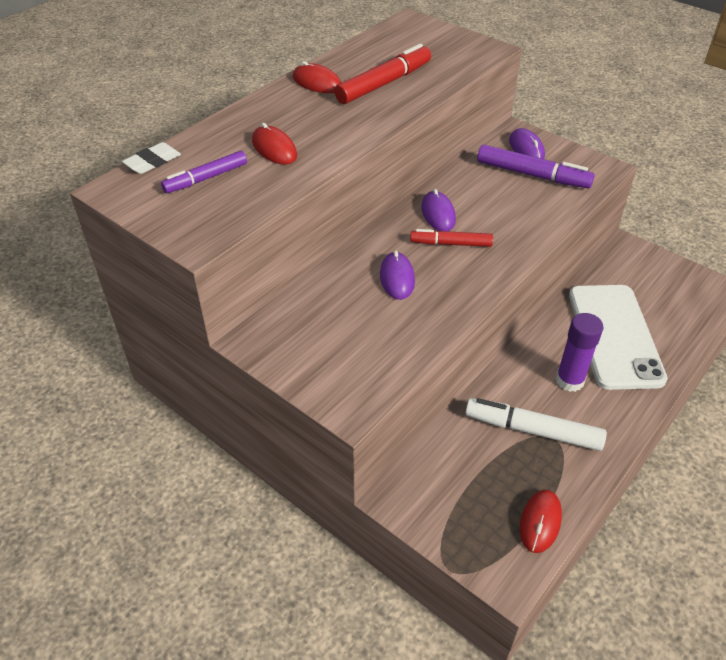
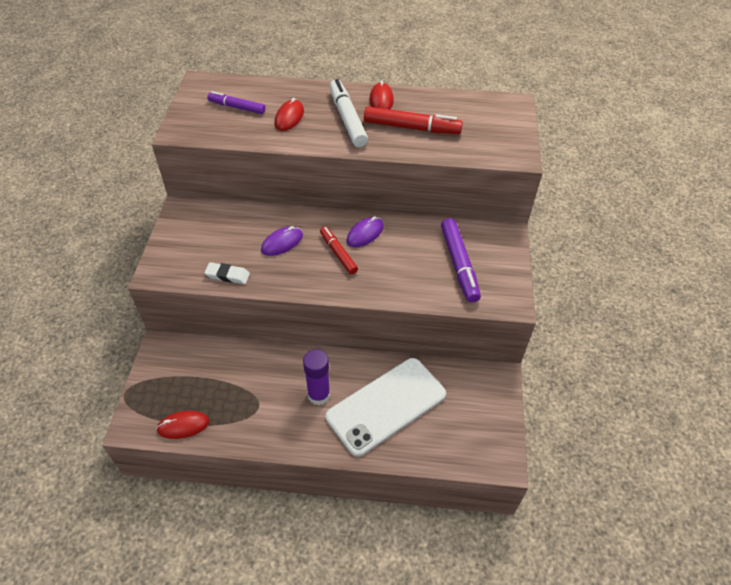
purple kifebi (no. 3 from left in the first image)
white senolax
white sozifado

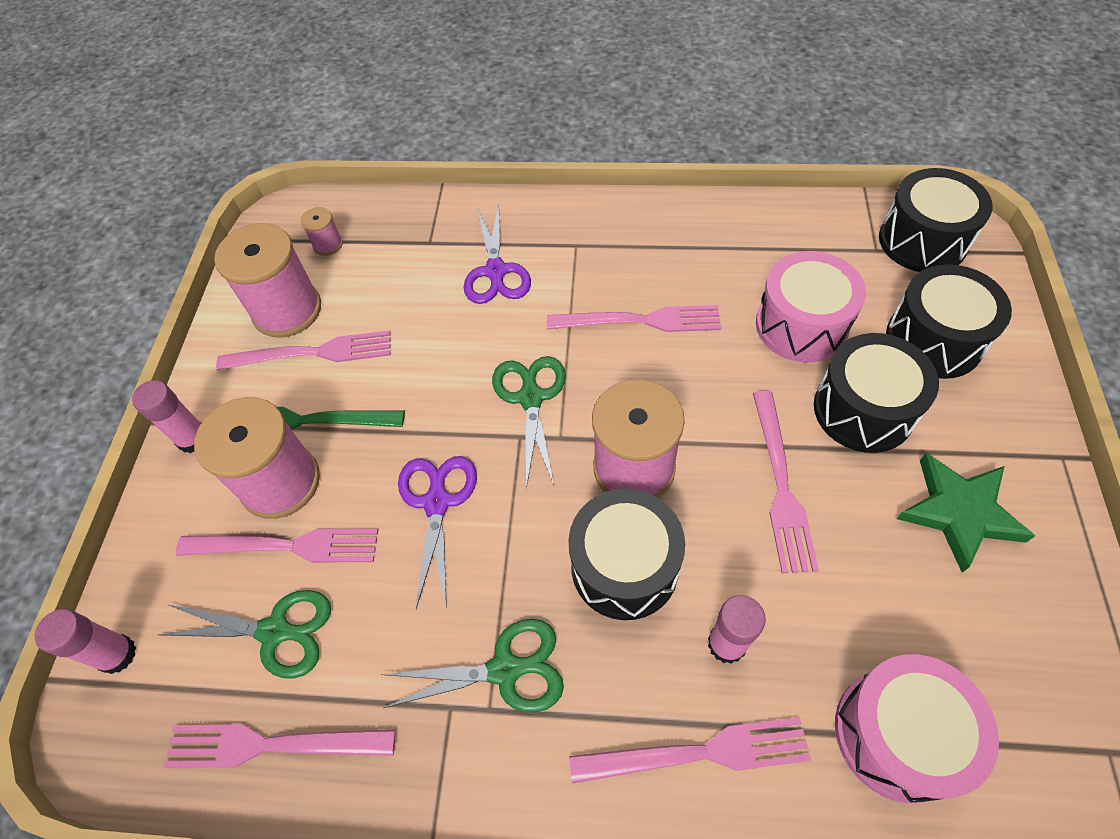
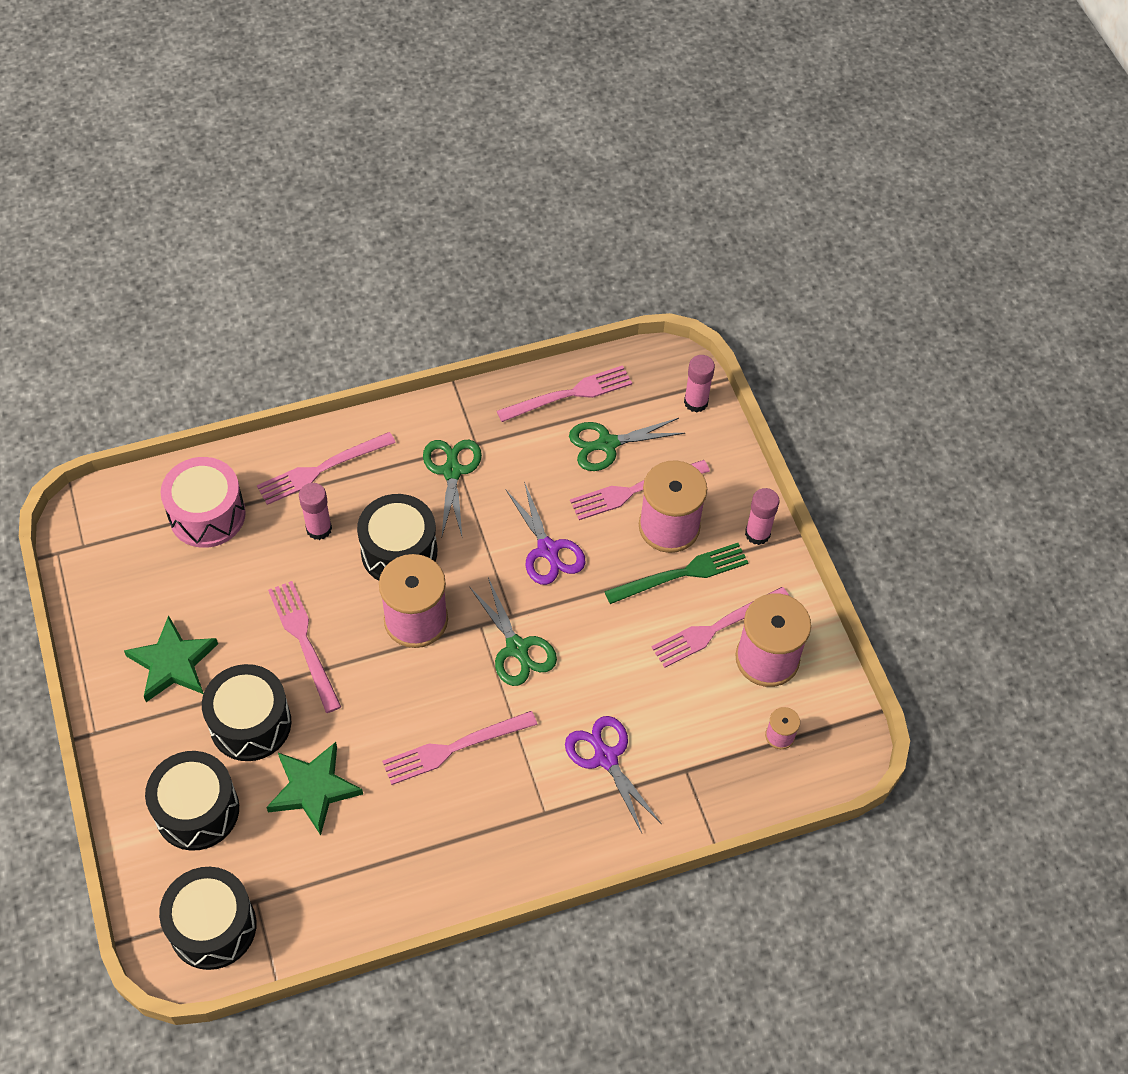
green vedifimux (no. 2 from left)
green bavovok (no. 1 from left)

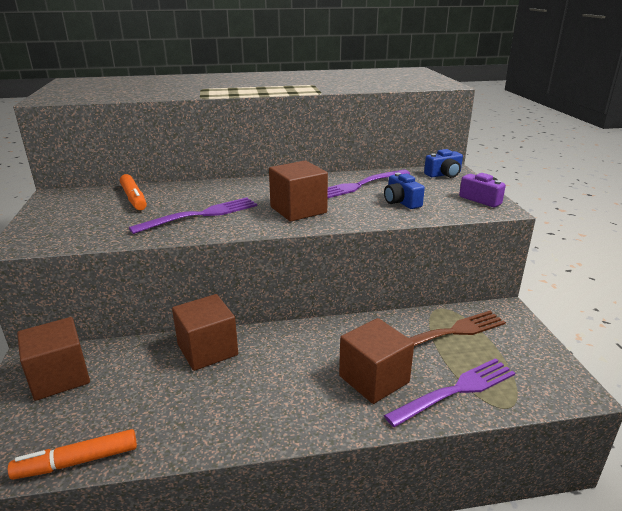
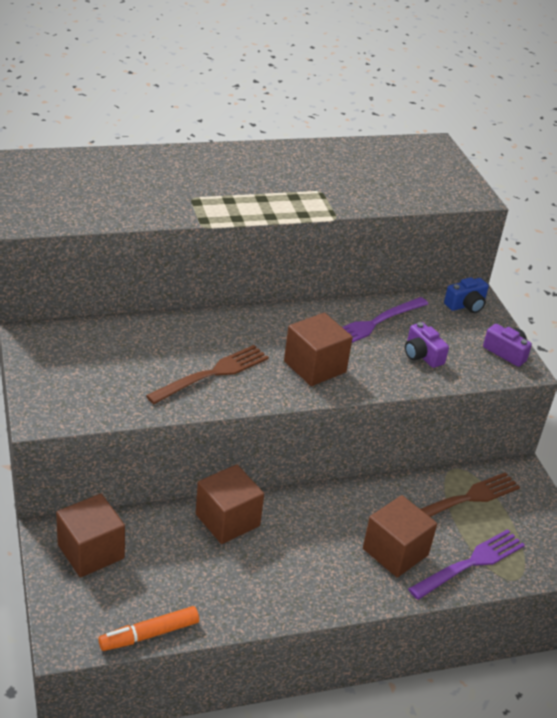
orange sozifado (no. 2 from left in the first image)
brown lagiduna (no. 1 from left)
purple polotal (no. 1 from left)

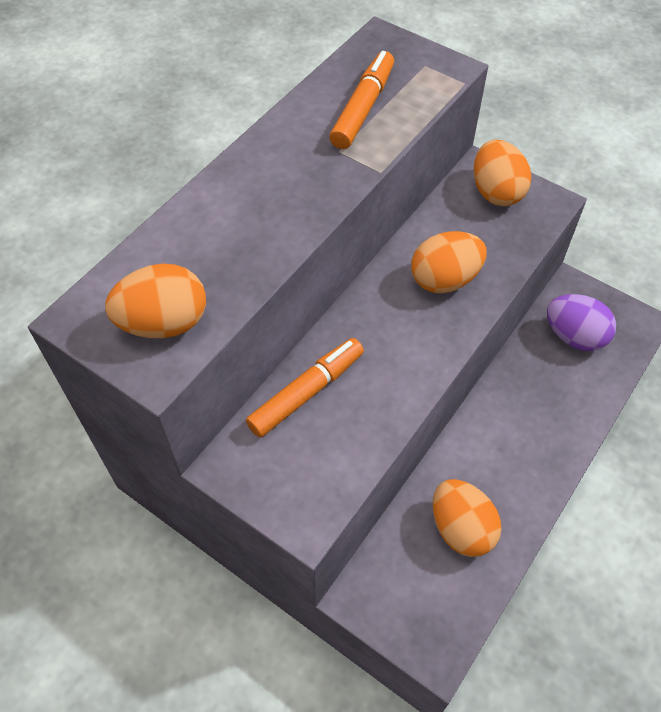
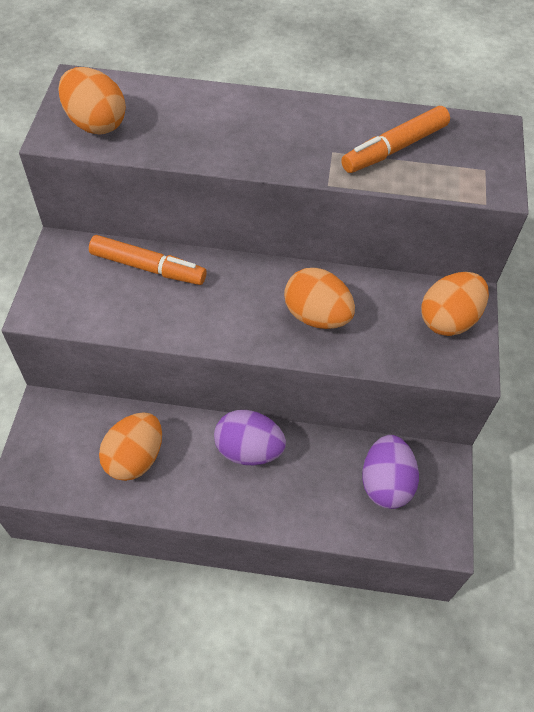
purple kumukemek (no. 1 from left)
orange sozifado (no. 2 from left)

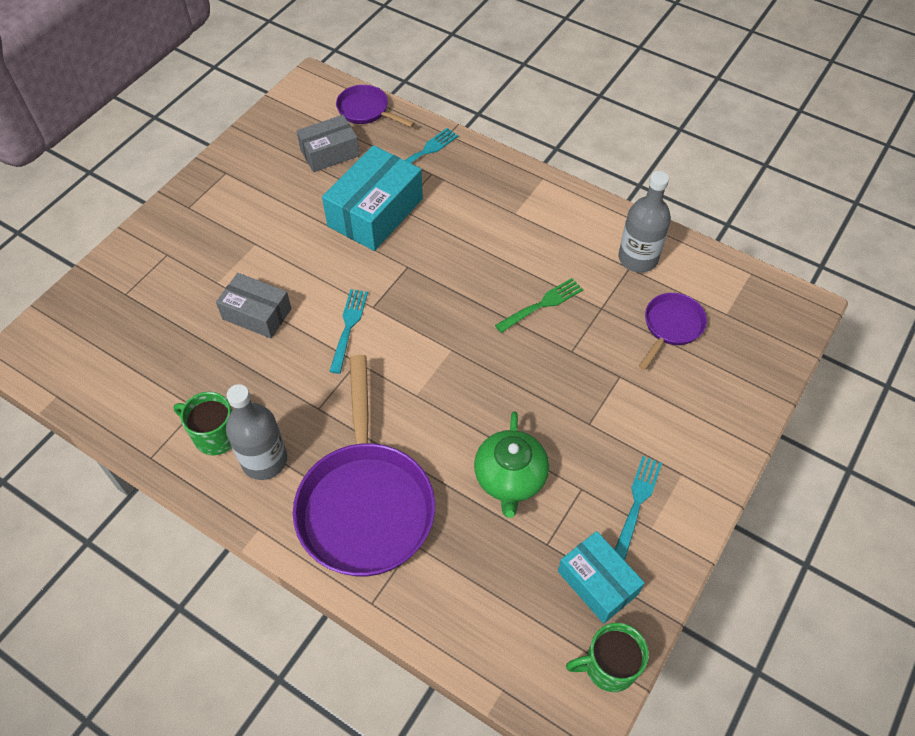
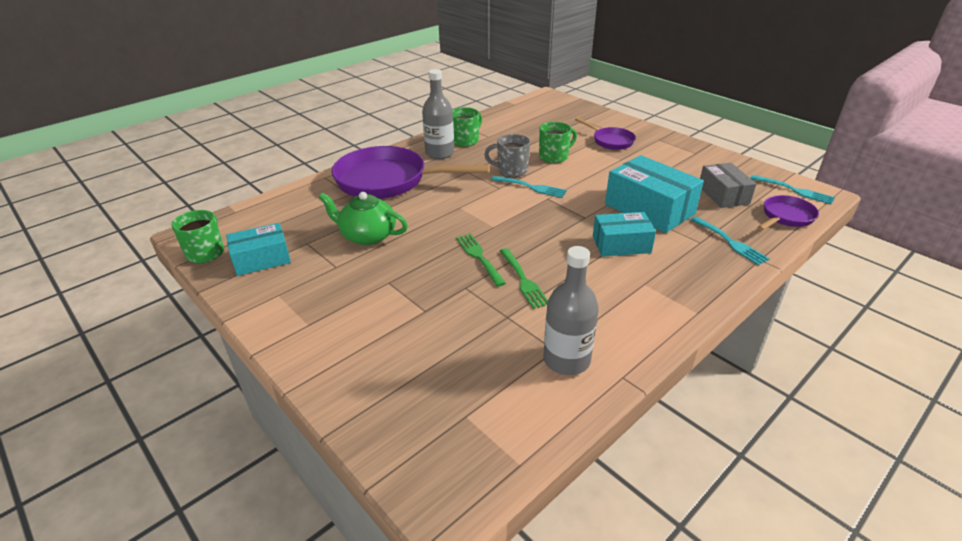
green lagiduna (no. 1 from left)
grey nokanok
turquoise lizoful (no. 2 from left)
turquoise lagiduna (no. 3 from left)
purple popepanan (no. 2 from left)
green nokanok (no. 3 from left)

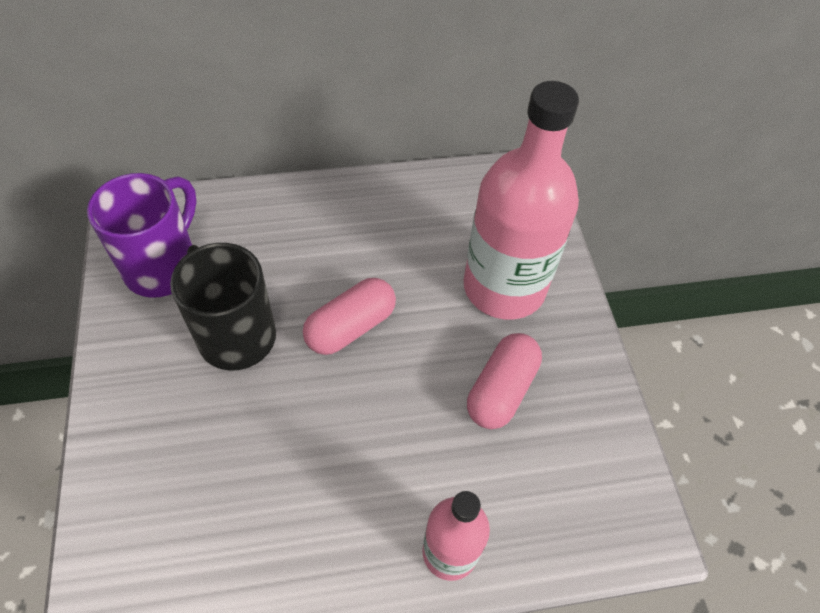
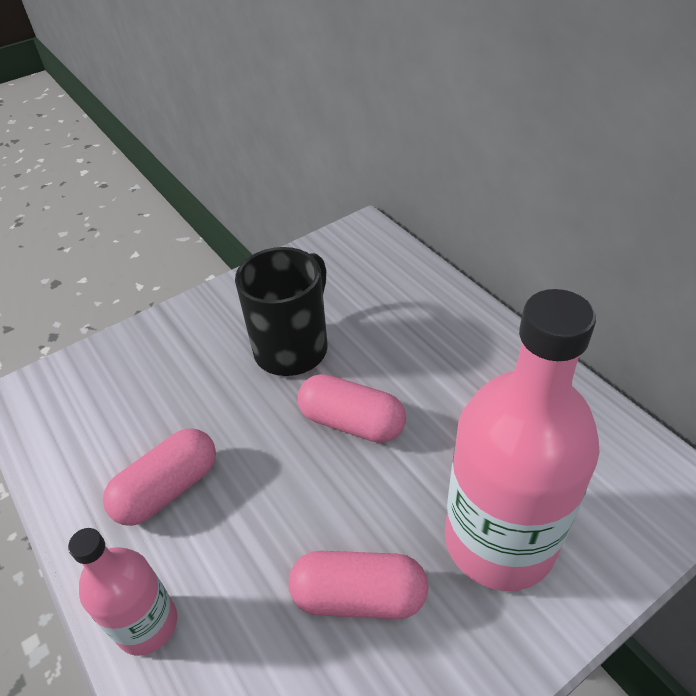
purple nokanok
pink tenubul (no. 1 from left)

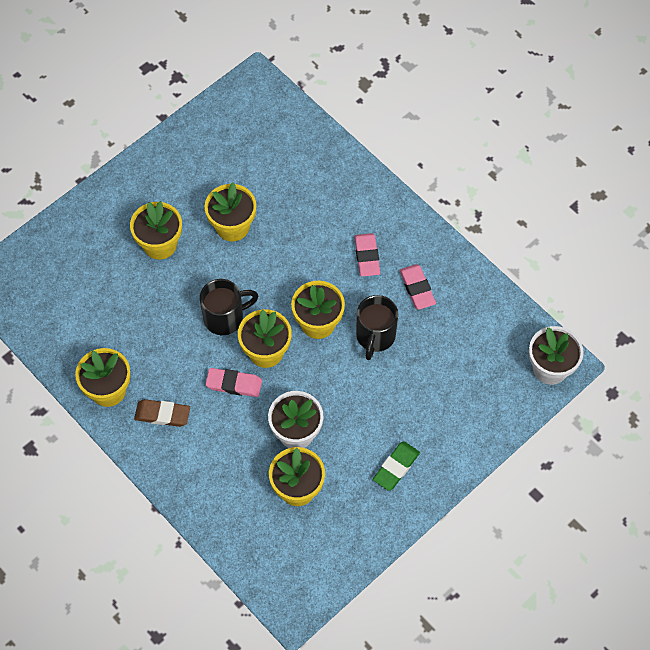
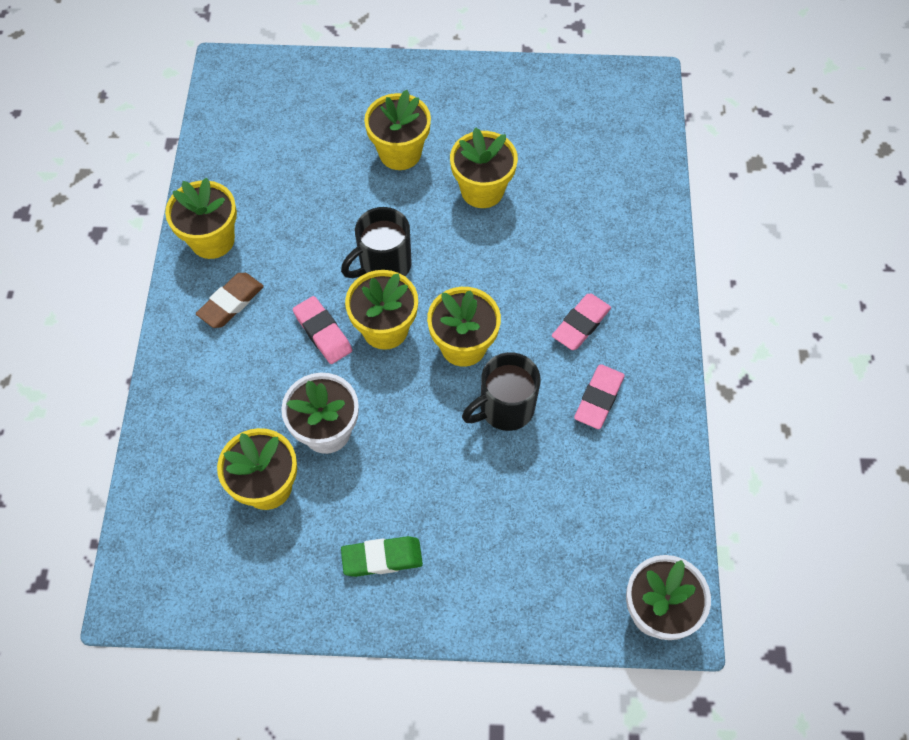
brown senolax
black nokanok (no. 1 from left)

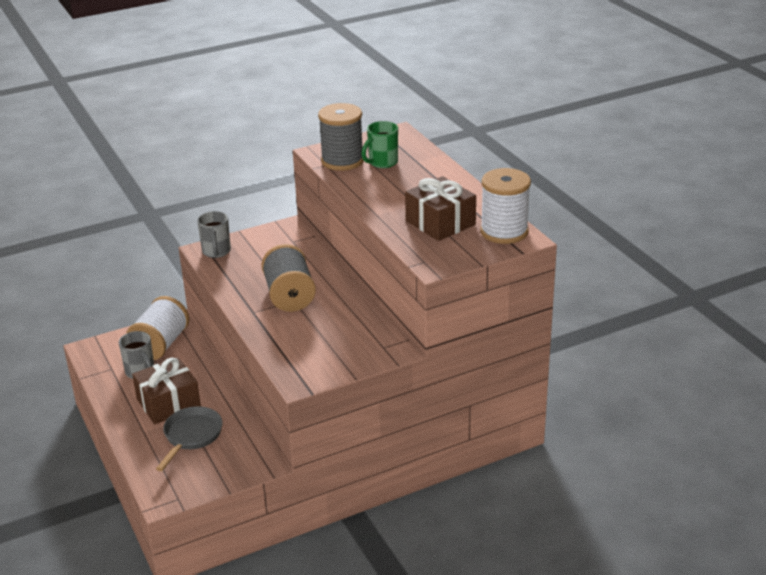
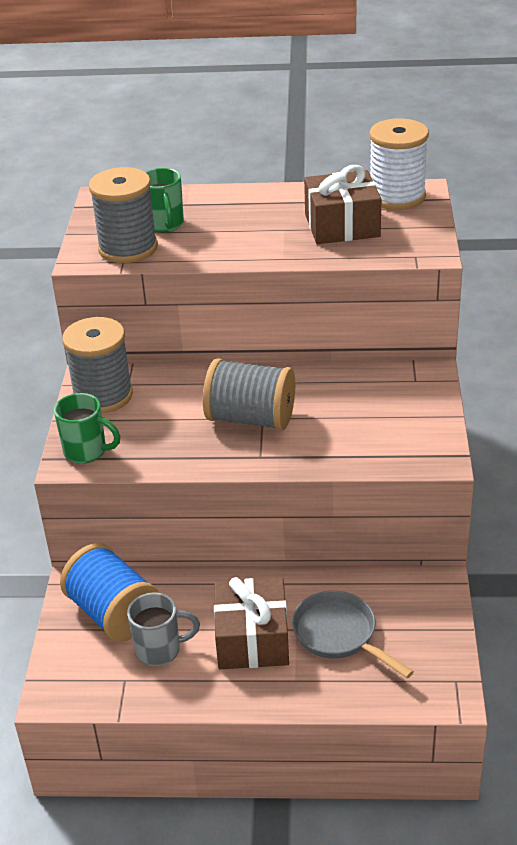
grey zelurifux (no. 1 from left)
blue zelurifux
green nokanok (no. 1 from left)

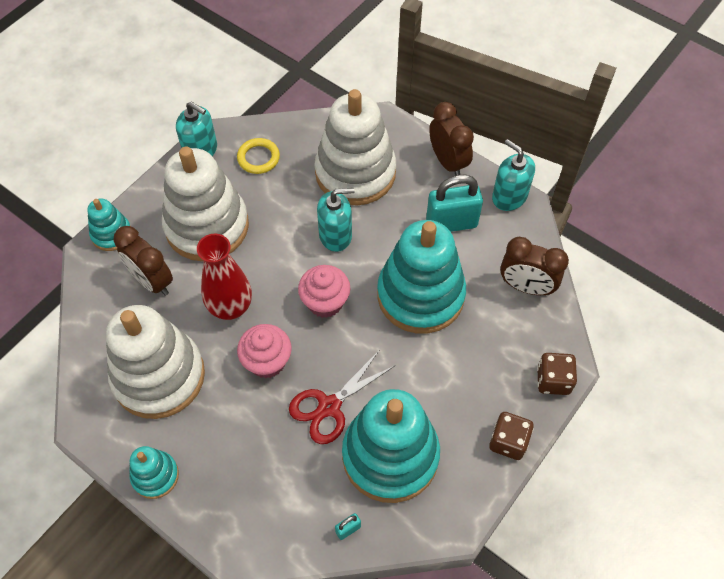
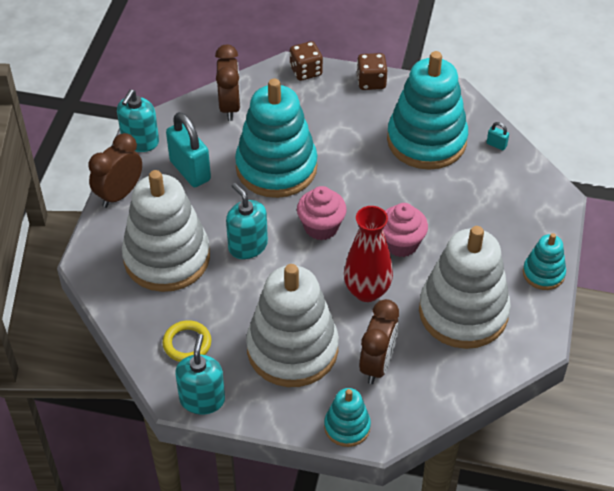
red bavovok

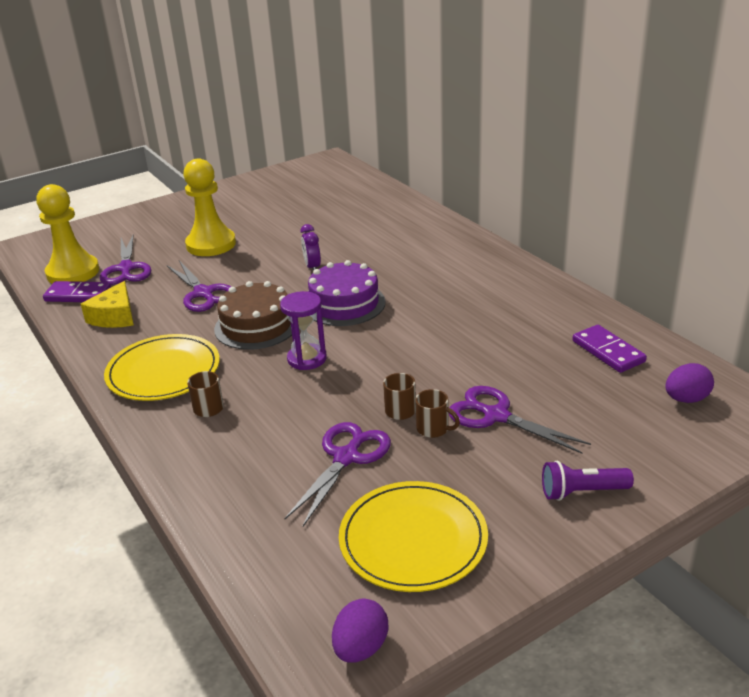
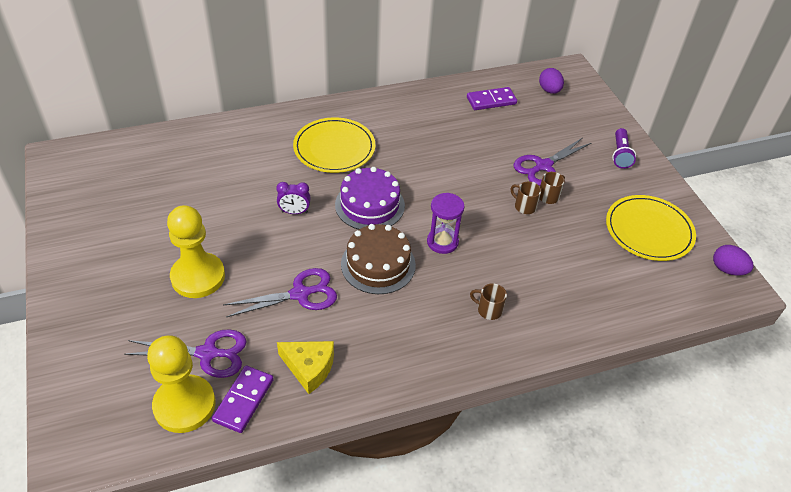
purple bavovok (no. 3 from left in the first image)
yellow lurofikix (no. 1 from left)

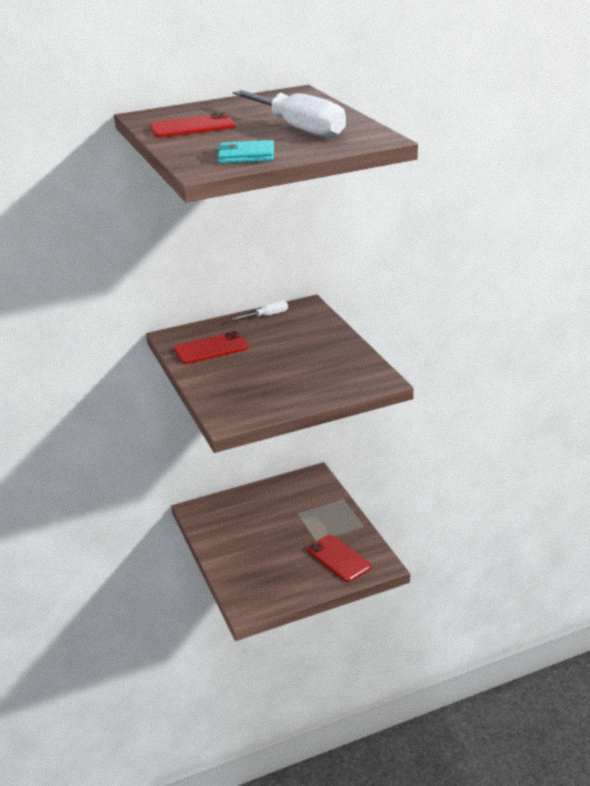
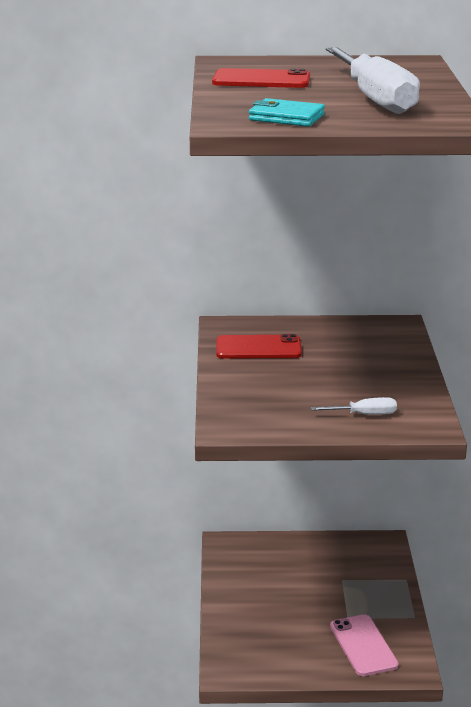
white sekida (no. 1 from left)
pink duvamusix

